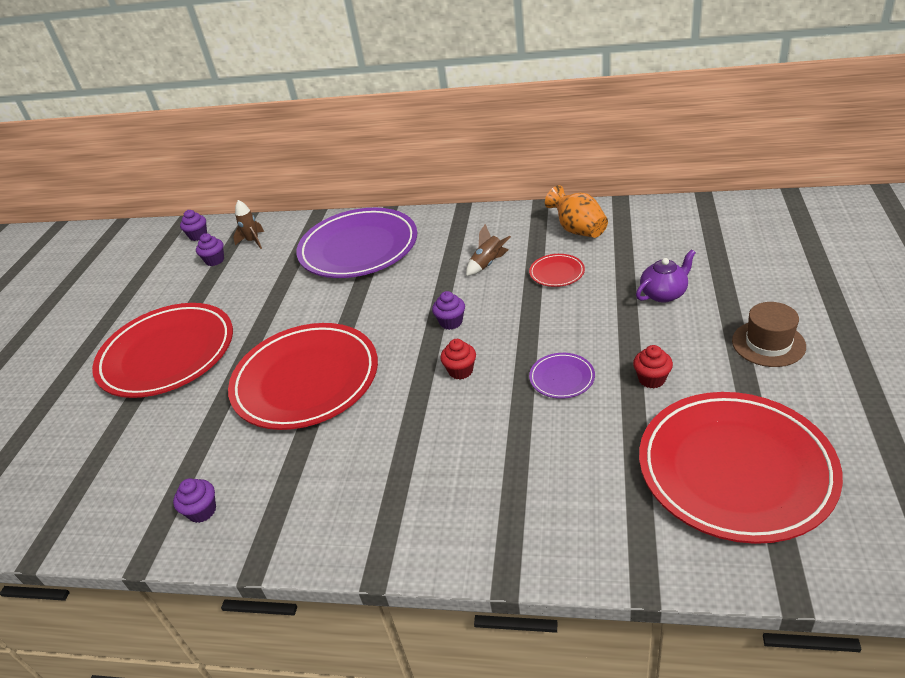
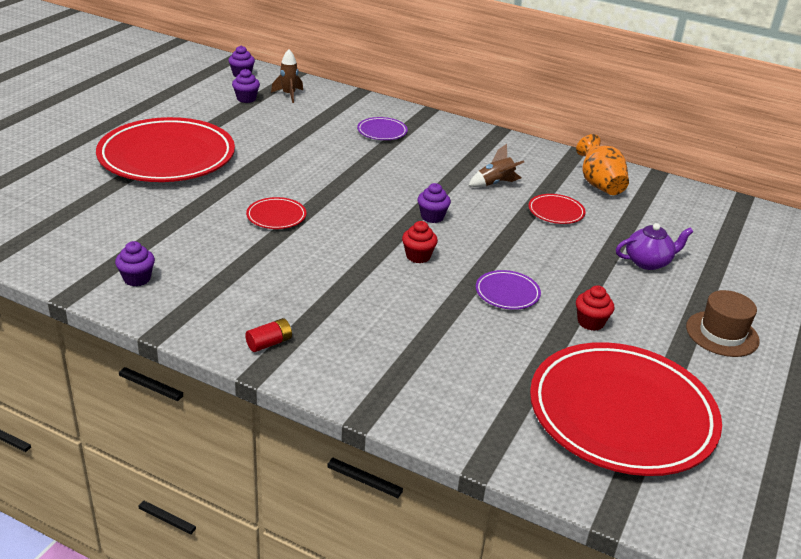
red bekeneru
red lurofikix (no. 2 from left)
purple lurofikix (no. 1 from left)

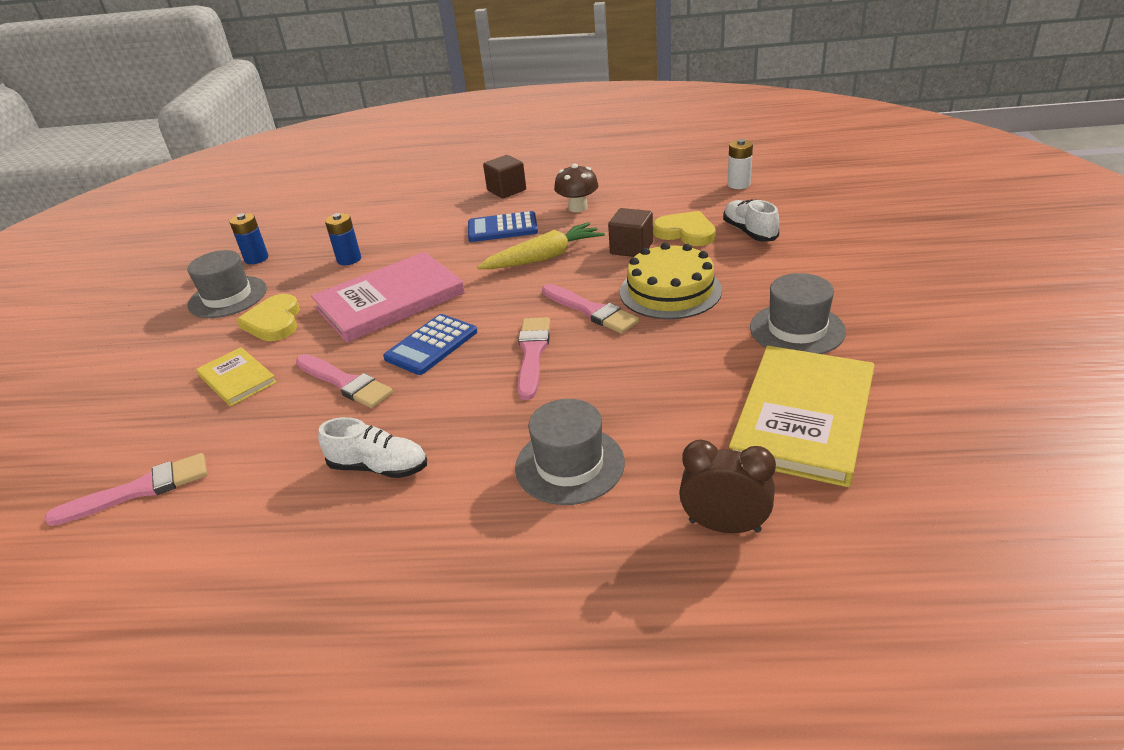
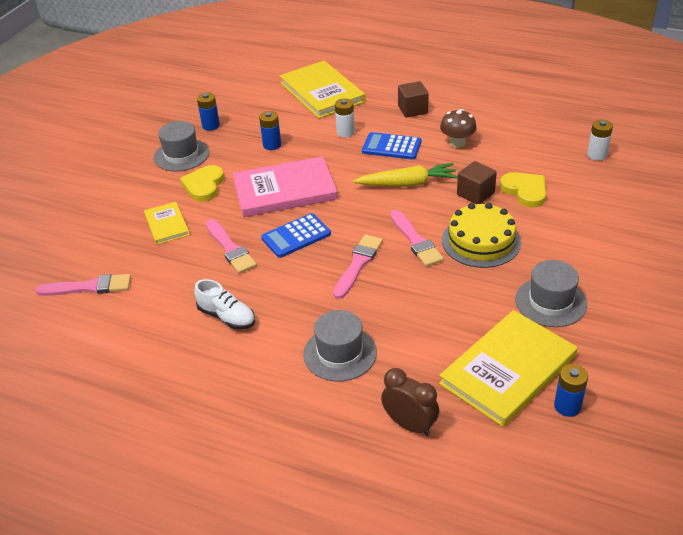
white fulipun (no. 2 from left in the first image)
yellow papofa (no. 2 from left)
white bekeneru (no. 1 from left)
blue bekeneru (no. 3 from left)

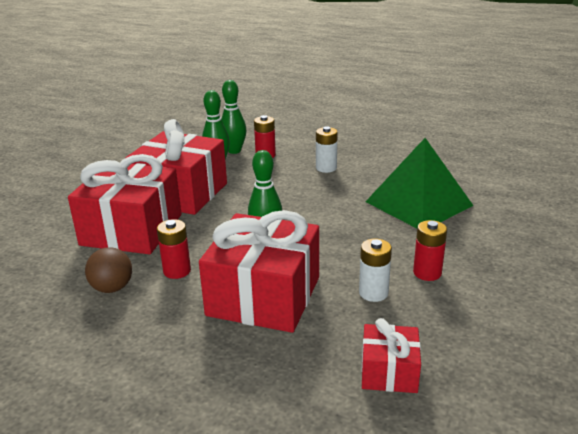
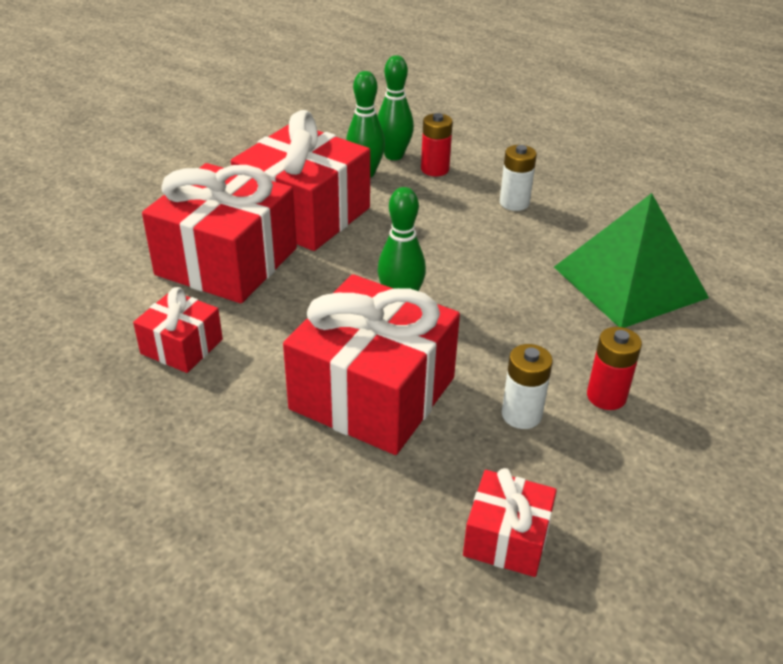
red bekeneru (no. 1 from left in the first image)
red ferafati (no. 1 from left)

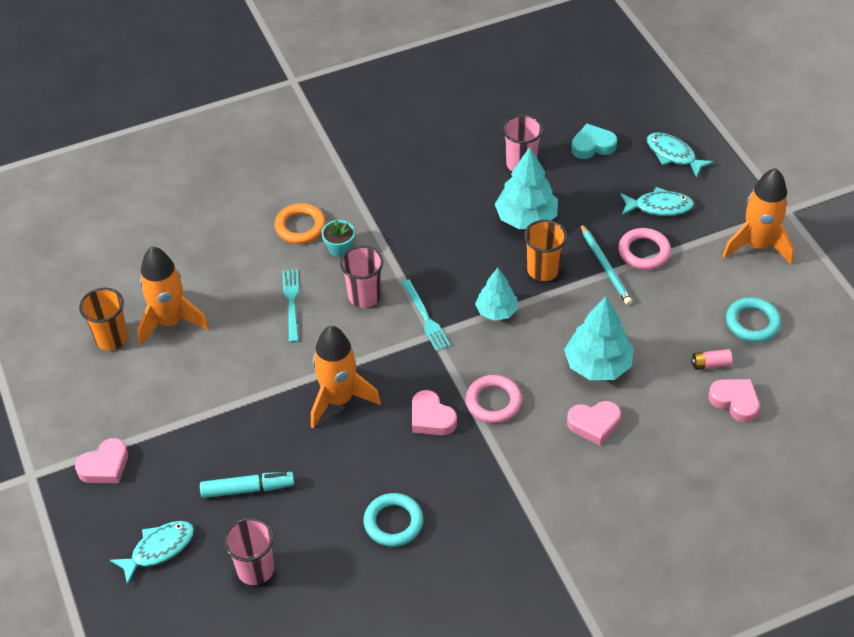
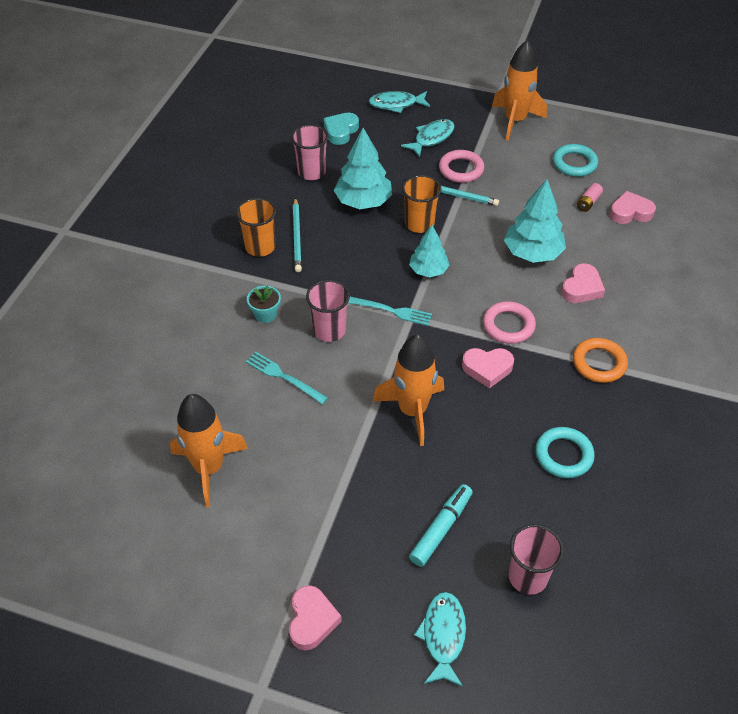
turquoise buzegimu (no. 1 from left)
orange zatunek (no. 1 from left)
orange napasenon

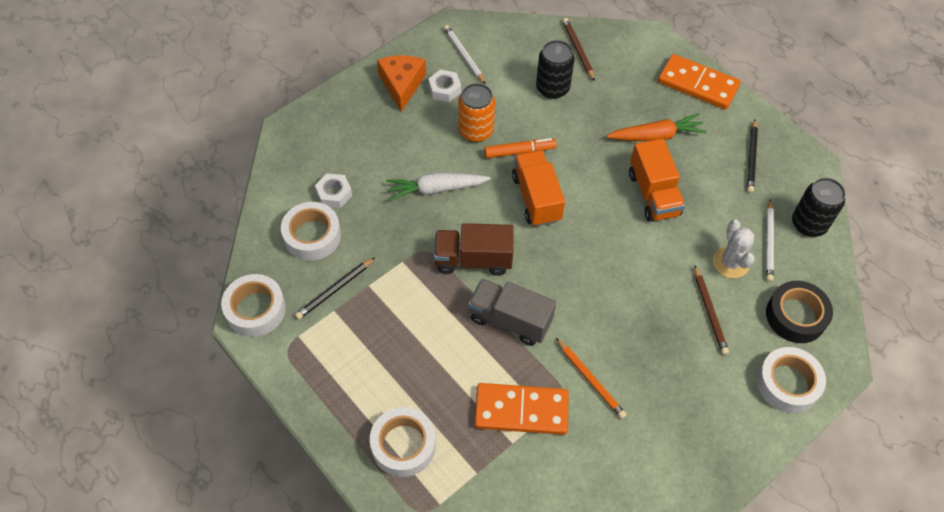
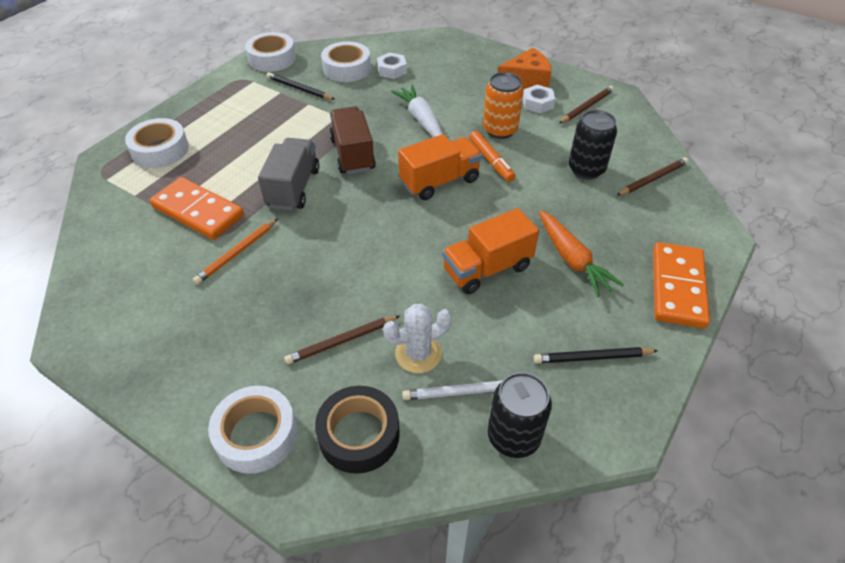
brown buzegimu (no. 2 from left)
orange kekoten (no. 1 from left)

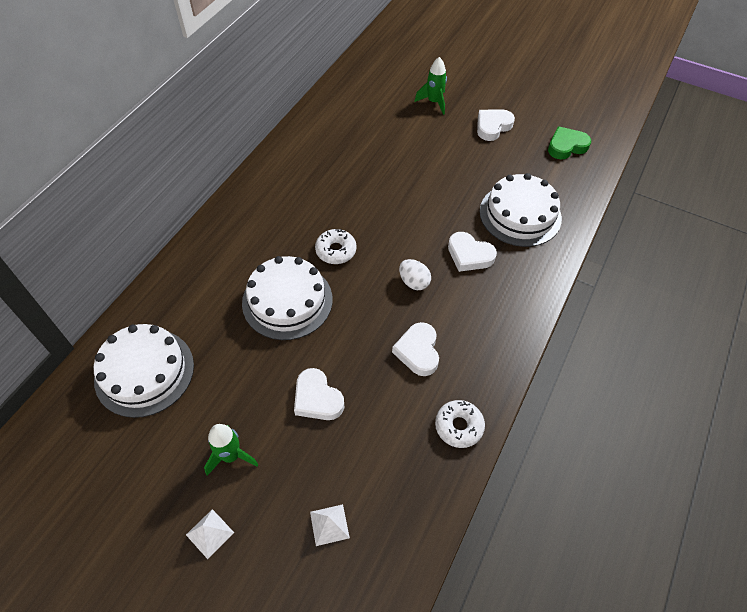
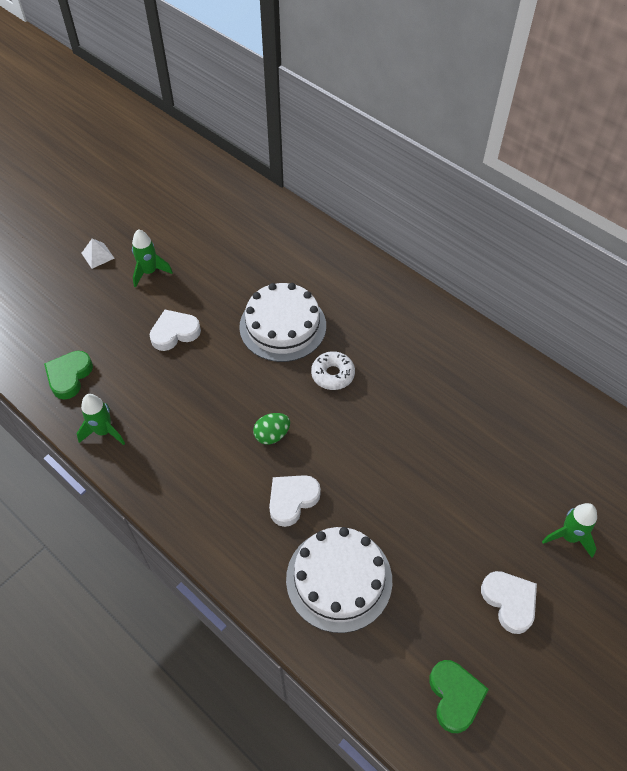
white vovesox (no. 1 from left in the first image)
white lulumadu (no. 2 from left in the first image)
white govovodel (no. 2 from left in the first image)
green govovodel (no. 1 from left)
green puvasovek (no. 1 from left)
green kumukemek

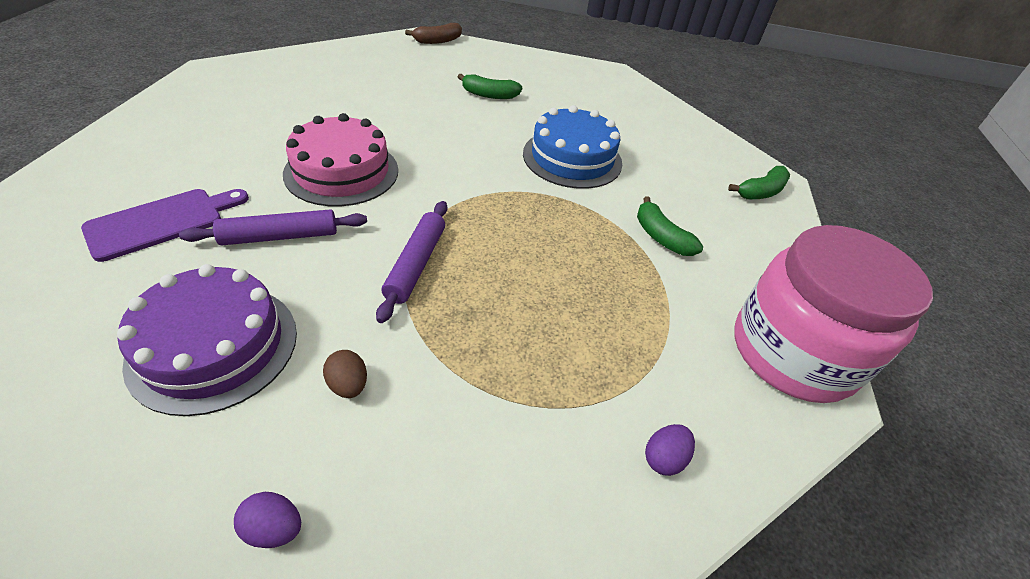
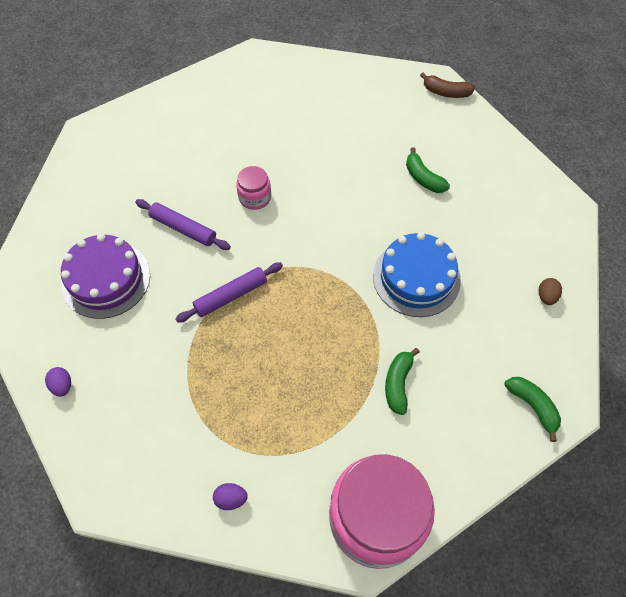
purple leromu
brown kumukemek
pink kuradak (no. 1 from left)
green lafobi (no. 3 from left)

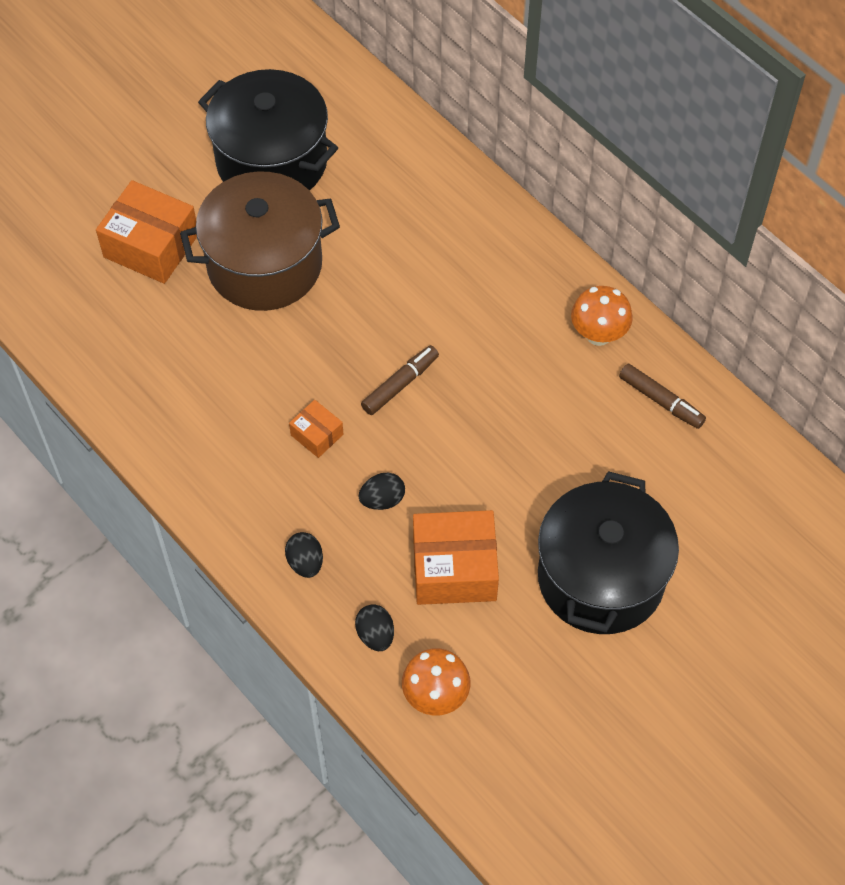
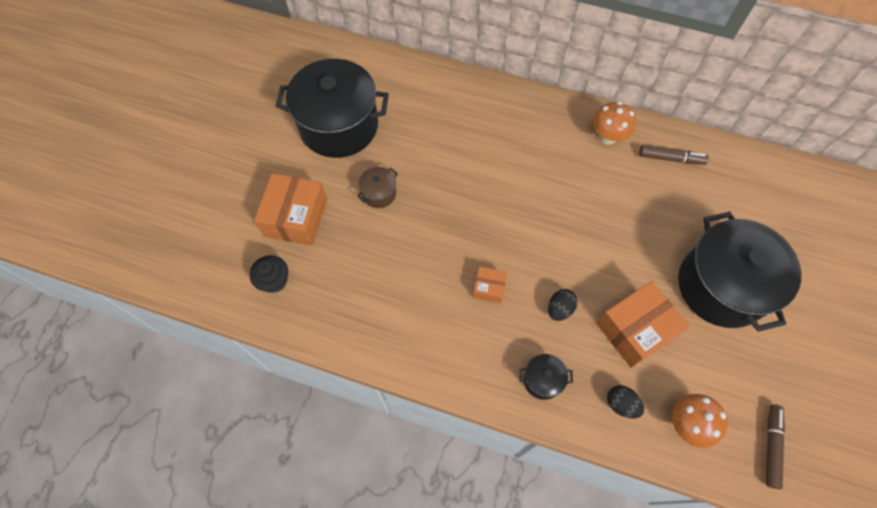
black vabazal
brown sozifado (no. 2 from left)
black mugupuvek (no. 2 from left)
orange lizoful (no. 1 from left)
brown mugupuvek

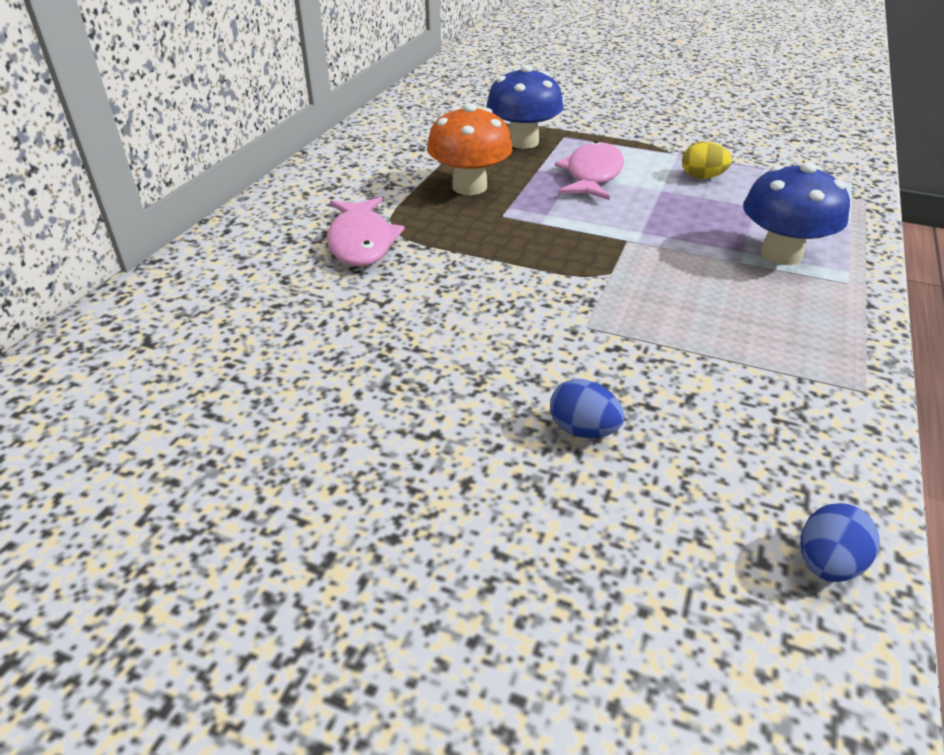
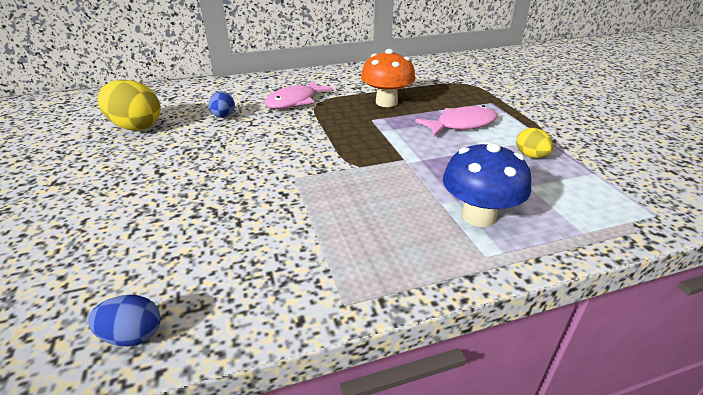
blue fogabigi (no. 1 from left in the first image)
yellow kumukemek (no. 1 from left)
blue kumukemek (no. 2 from left)

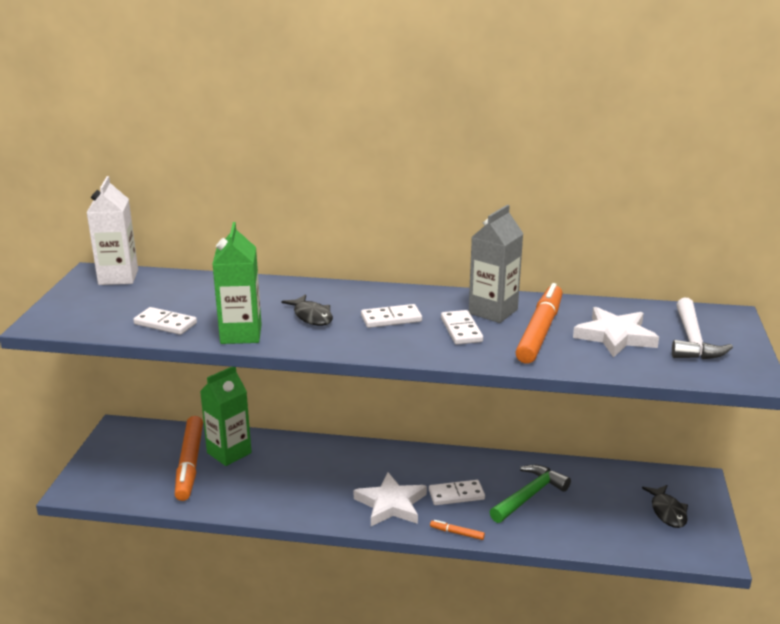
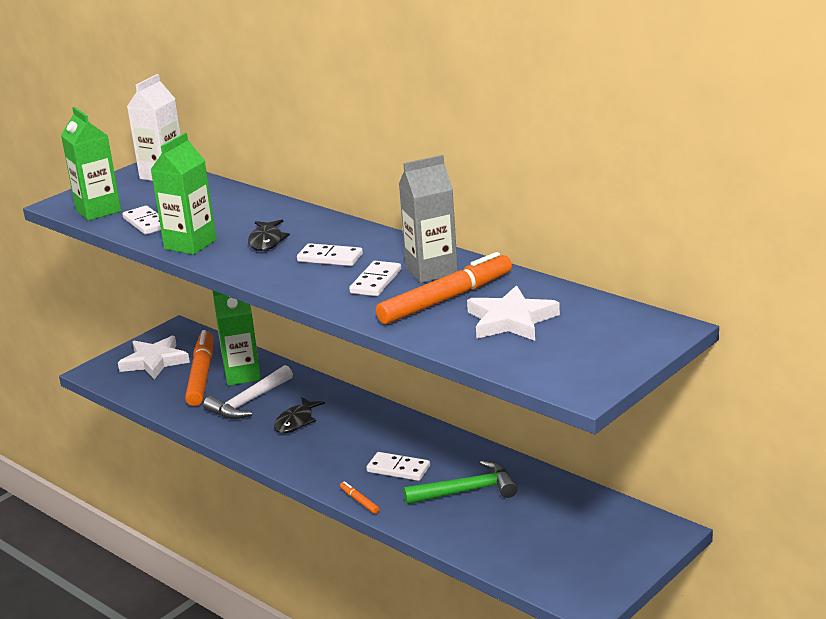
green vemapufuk (no. 1 from left)
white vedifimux (no. 1 from left)
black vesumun (no. 2 from left)
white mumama
orange sozifado (no. 1 from left)

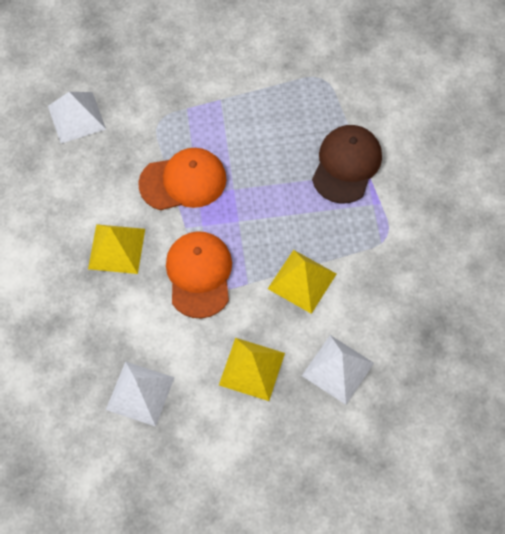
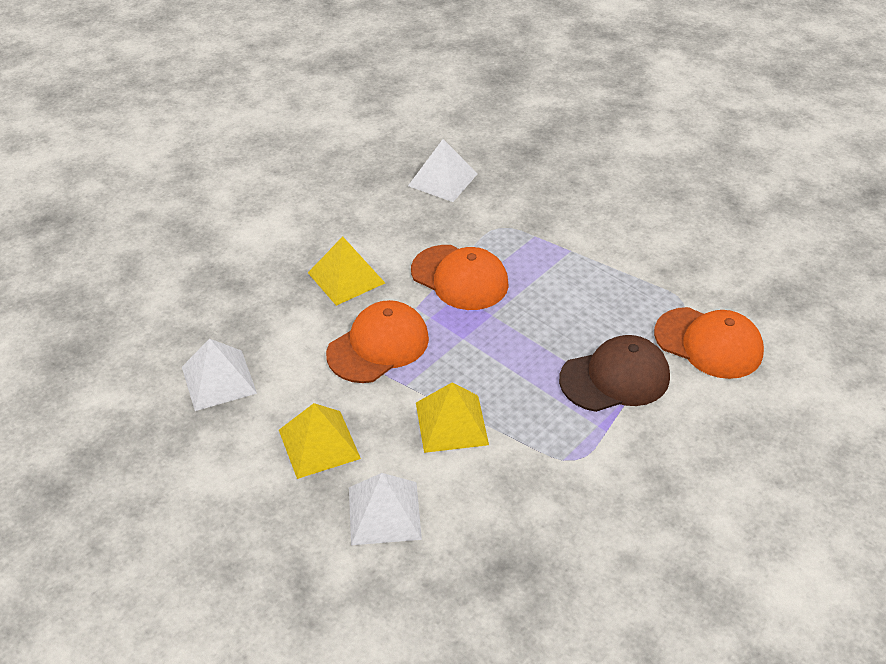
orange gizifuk (no. 3 from left)

